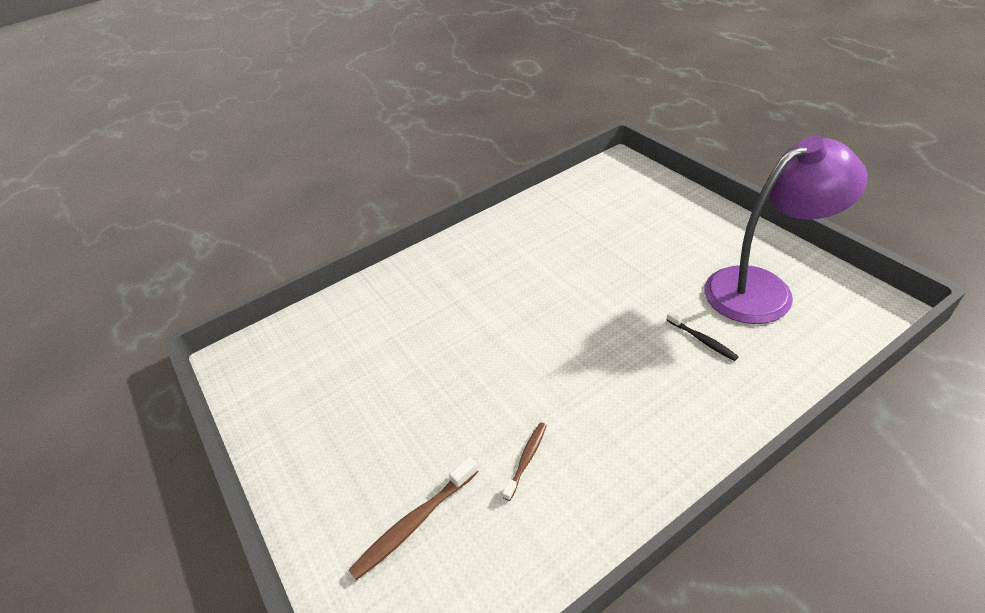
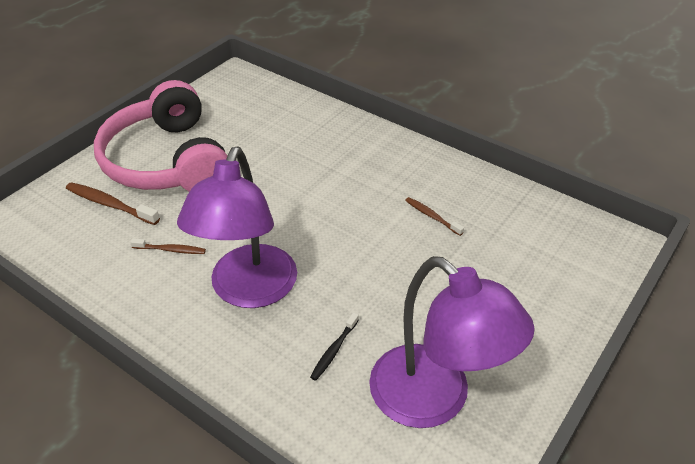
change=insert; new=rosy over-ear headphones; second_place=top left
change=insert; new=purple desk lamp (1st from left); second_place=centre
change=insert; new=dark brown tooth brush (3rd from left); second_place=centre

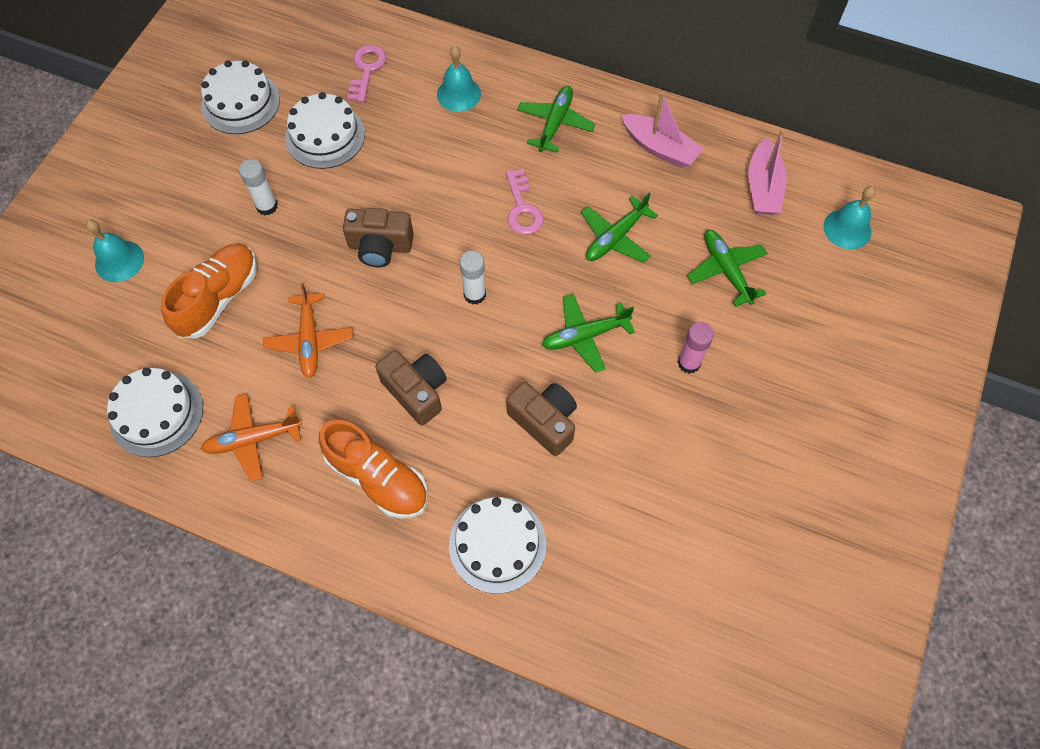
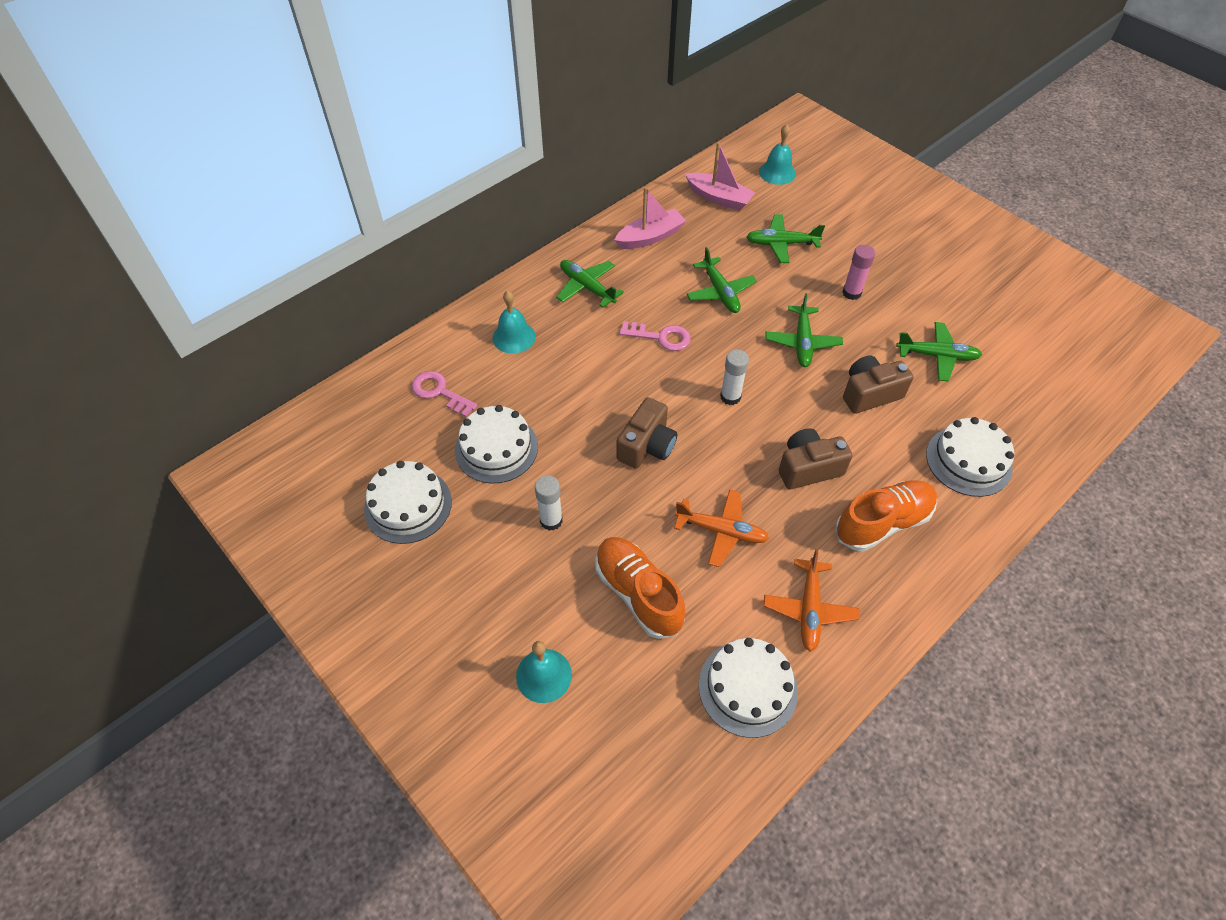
change=insert; new=leaf-green plane (5th from left); second_place=middle right

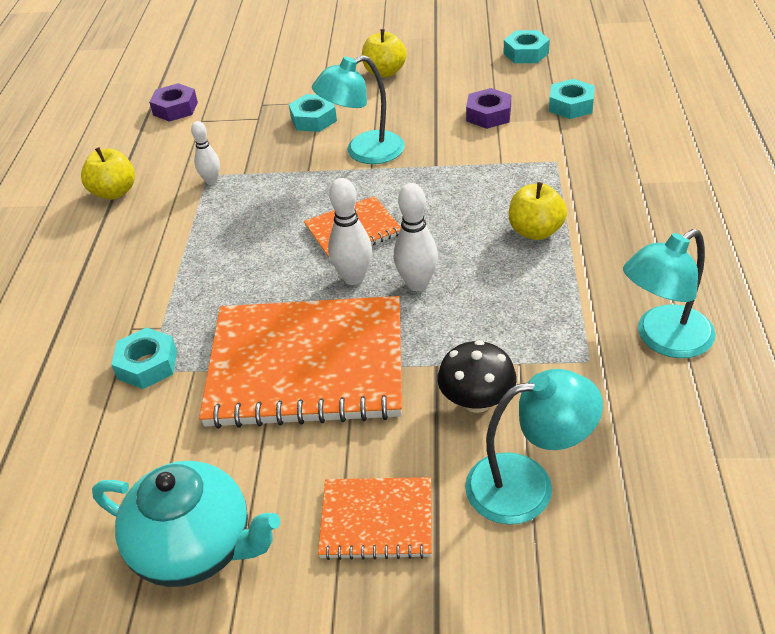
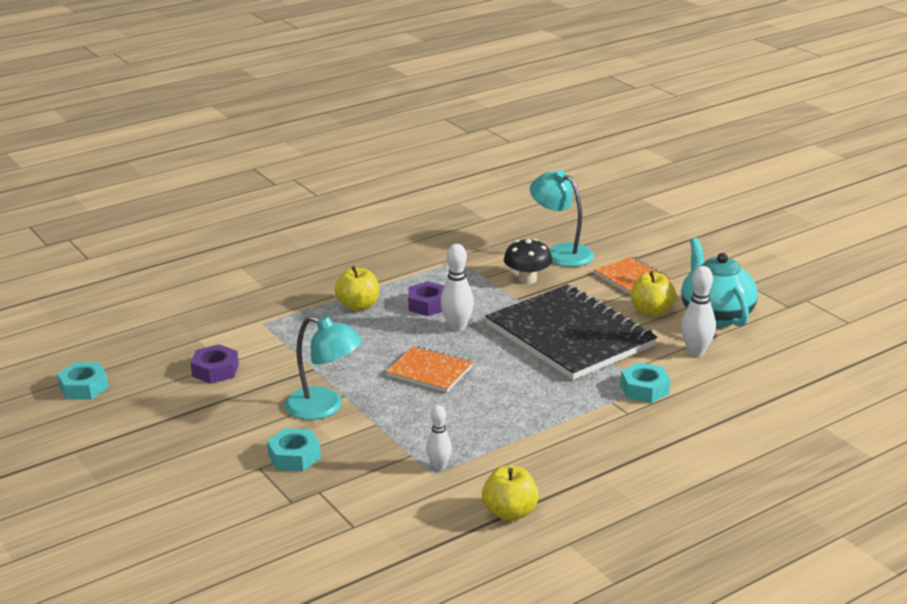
change=move; old=golden toy apple (2nd from left in the first image); new=golden toy apple (3rd from left); first_place=top centre; second_place=middle right
change=delete; old=turquoise hex nut (4th from left); first_place=top right
change=move; old=purple hex nut (1st from left in the first image); new=purple hex nut (2nd from left); first_place=top left; second_place=centre
change=move; old=white bowling pin (2nd from left in the first image); new=white bowling pin (3rd from left); first_place=centre; second_place=middle right
change=delete; old=turquoise desk lamp (3rd from left); first_place=middle right
change=recolor; old=bright orange exercise book (1st from left); new=black exercise book; first_place=centre; second_place=centre

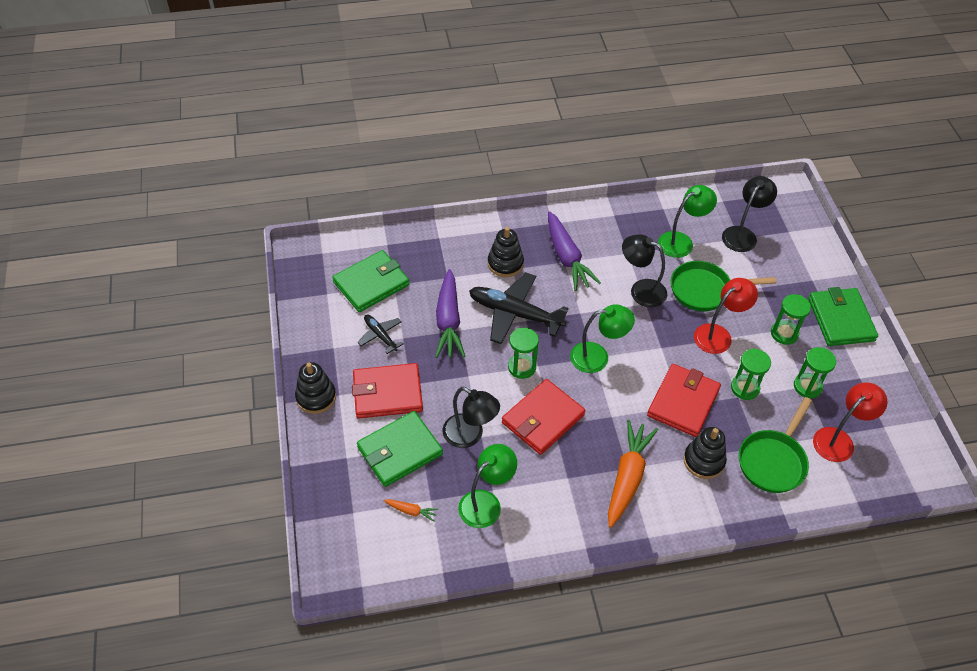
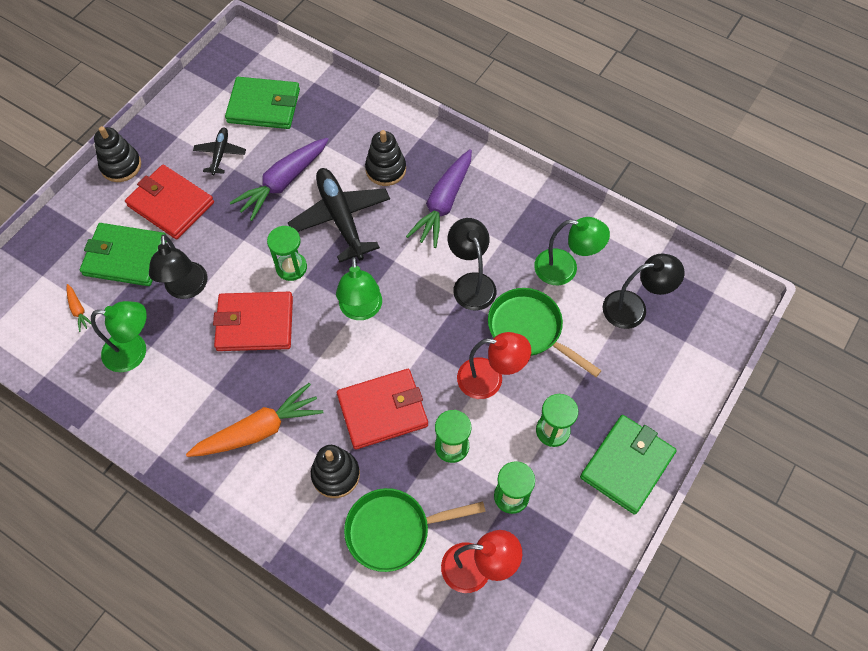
change=rotate; old=leaf-green desk lamp (2nd from left); first_place=centre; second_place=centre; degrees=45

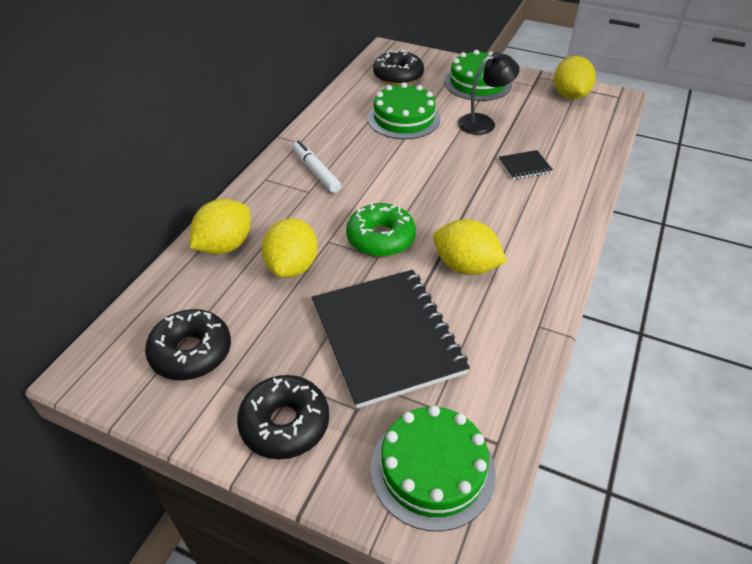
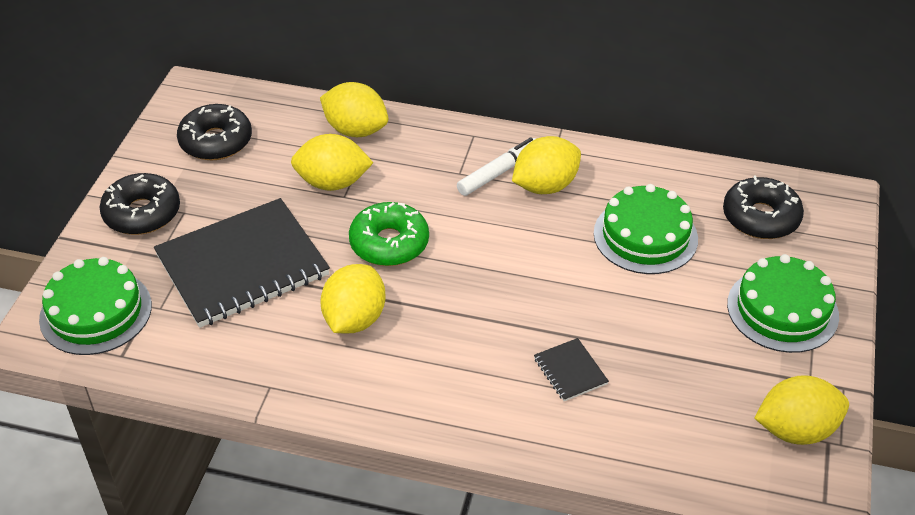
change=delete; old=black desk lamp; first_place=top centre
change=insert; new=golden lemon (4th from left); second_place=top centre

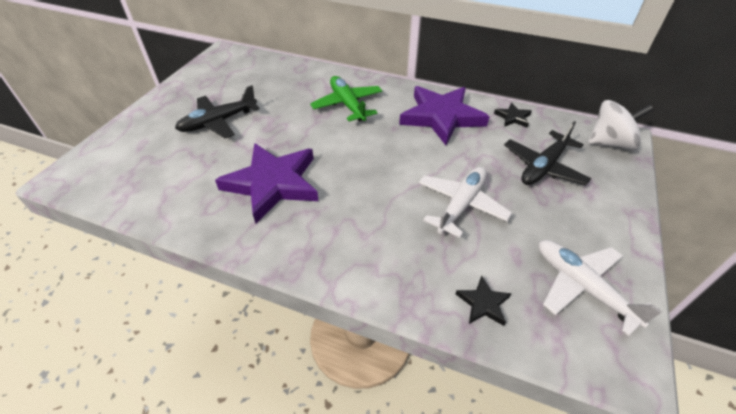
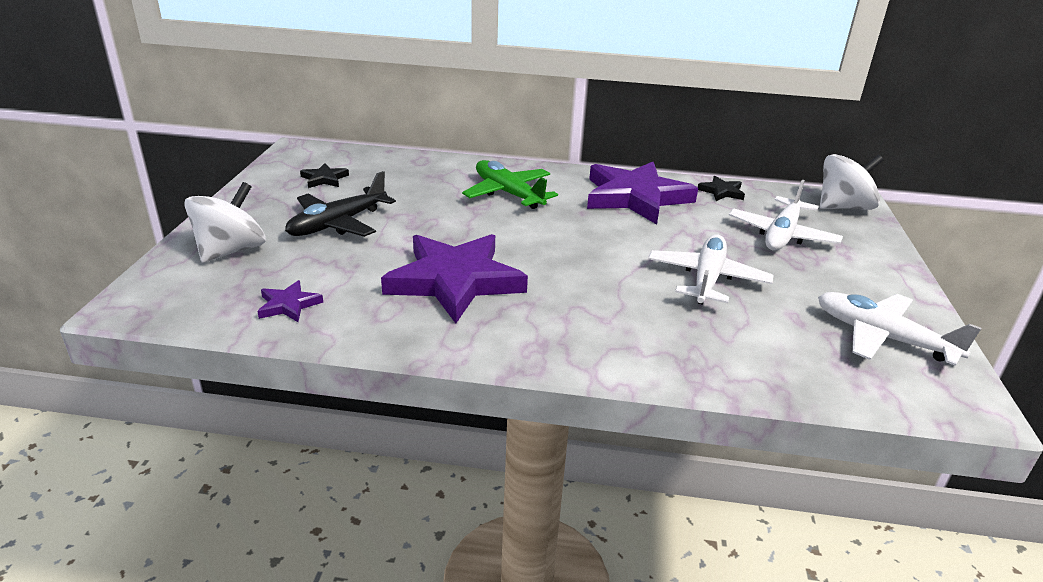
change=recolor; old=black plane (2nd from left); new=white plane (2nd from left); first_place=middle right; second_place=middle right
change=move; old=black star shape (1st from left); first_place=bottom centre; second_place=top left
change=insert; new=white spinning top (1st from left); second_place=middle left
change=insert; new=purple star shape (1st from left); second_place=middle left

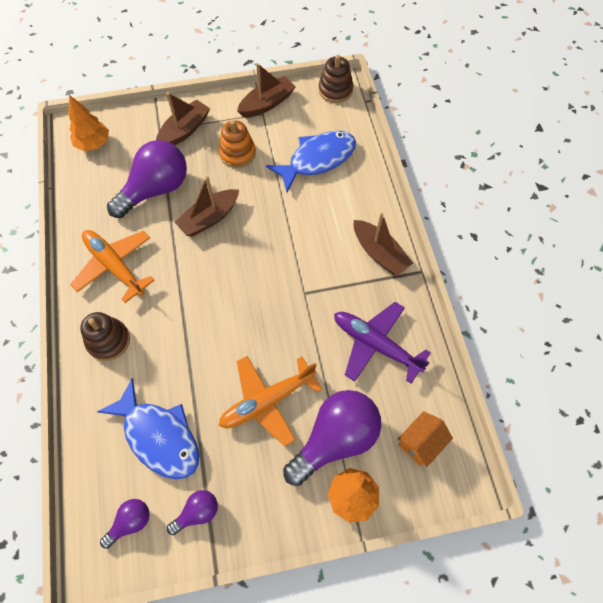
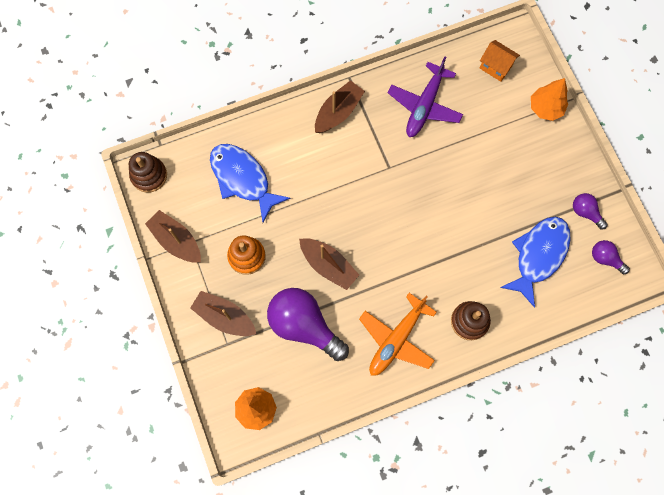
change=delete; old=bright orange plane (2nd from left); first_place=centre
change=delete; old=purple light bulb (4th from left); first_place=bottom centre

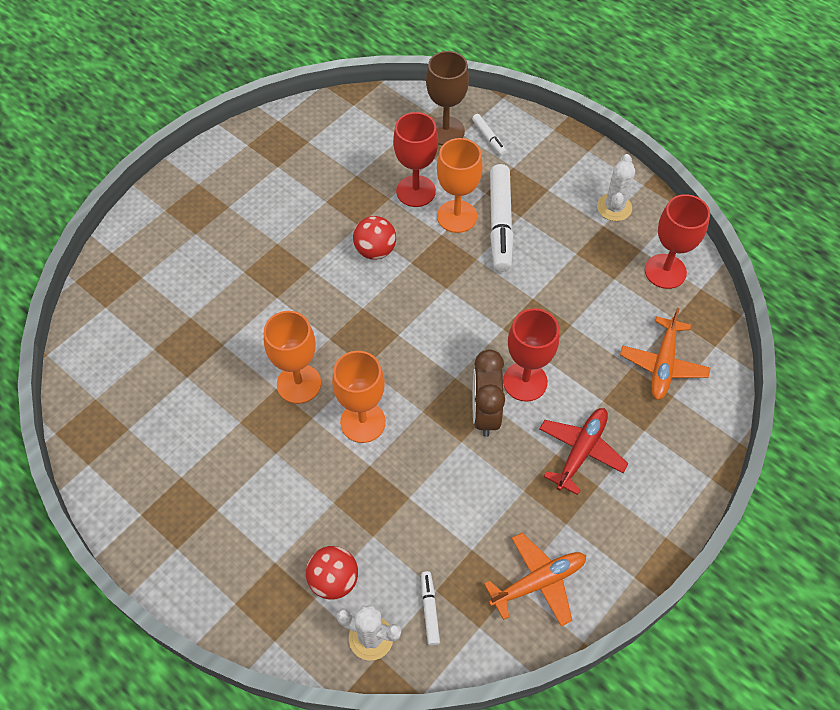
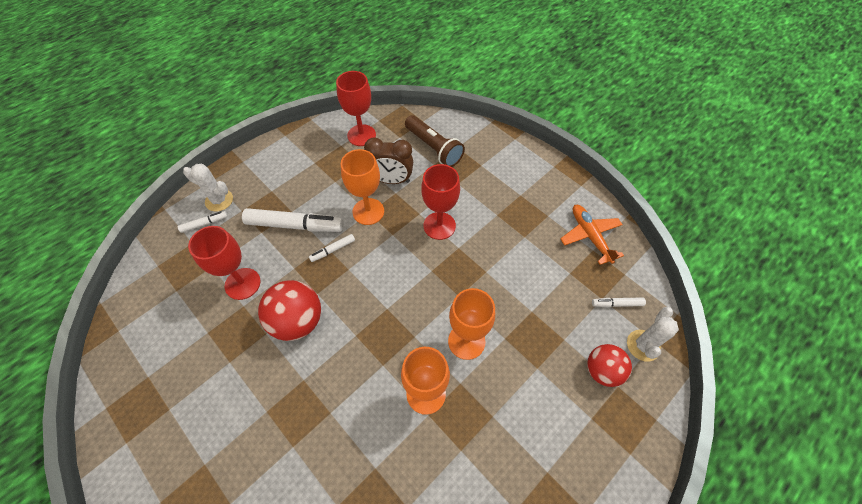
change=delete; old=dark brown wine glass; first_place=top centre
change=move; old=bright orange wine glass (3rd from left in the first image); new=bright orange wine glass (1st from left); first_place=top centre; second_place=centre
change=move; old=white cactus (2nd from left in the first image); new=white cactus (1st from left); first_place=top right; second_place=middle left
change=resize; old=red sphere (2nd from left in the first image); first_place=centre; second_place=centre; factor=1.5
change=replace; old=bright orange plane (2nd from left); new=dark brown flashlight; first_place=middle right; second_place=top centre
change=move; old=dark brown clock; first_place=centre; second_place=top centre
change=delete; old=red plane; first_place=middle right
change=insert; new=white marker pen (3rd from left); second_place=centre

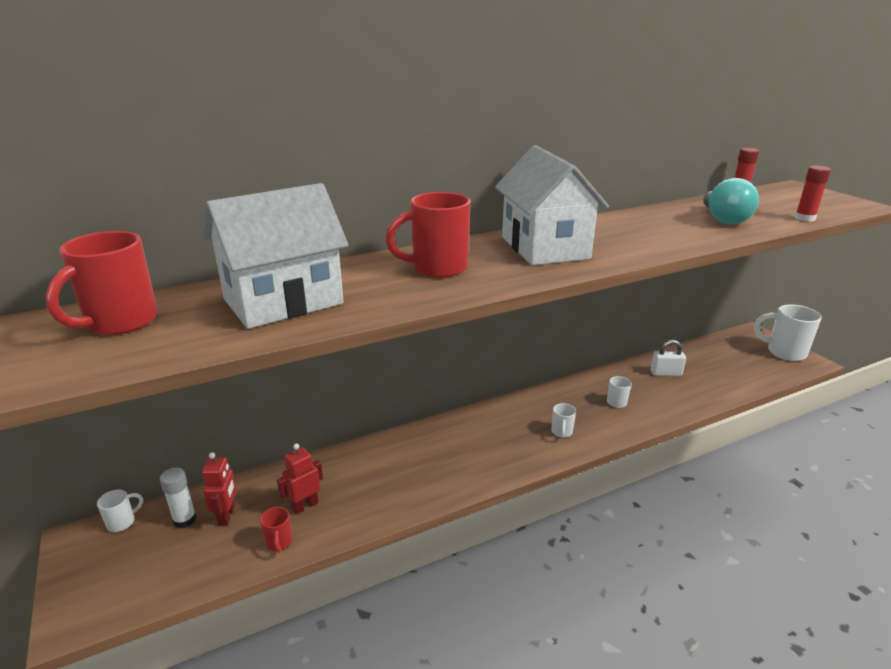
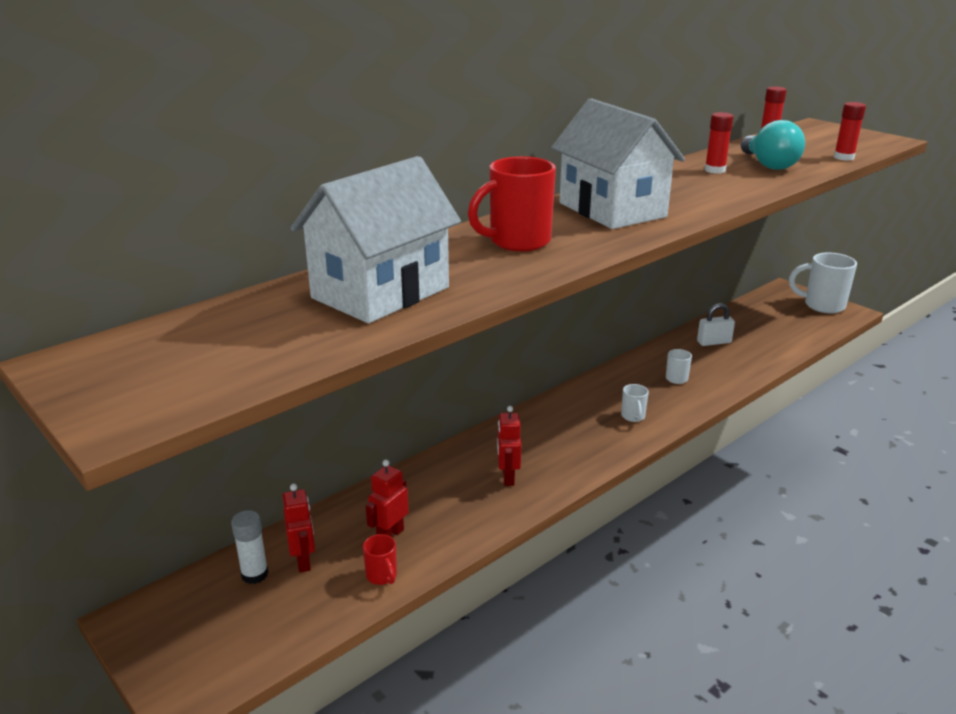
change=delete; old=red tea mug (1st from left); first_place=middle left
change=delete; old=white tea mug (1st from left); first_place=bottom left
change=insert; new=red glue (1st from left); second_place=top right
change=insert; new=red toy robot (3rd from left); second_place=centre

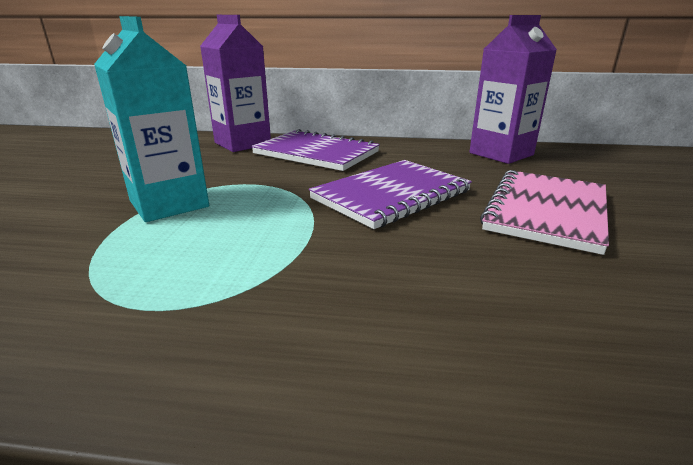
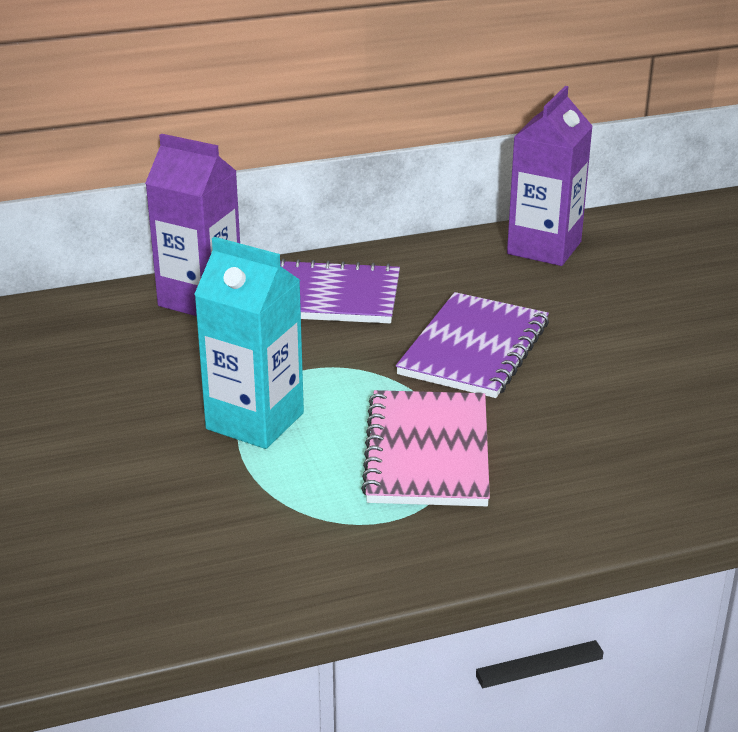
change=move; old=rosy exercise book; first_place=middle right; second_place=centre

